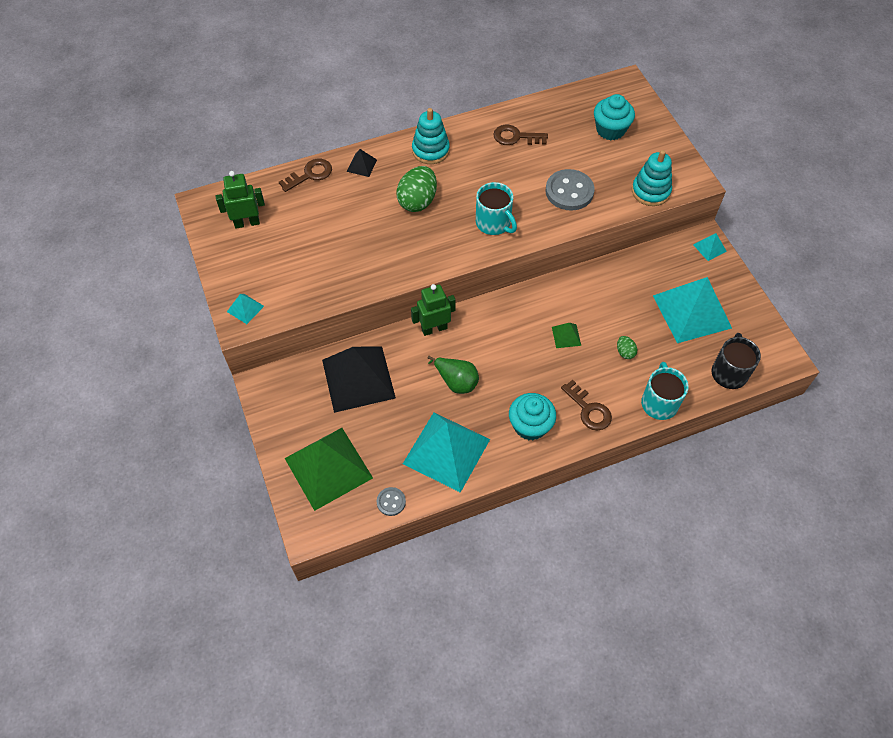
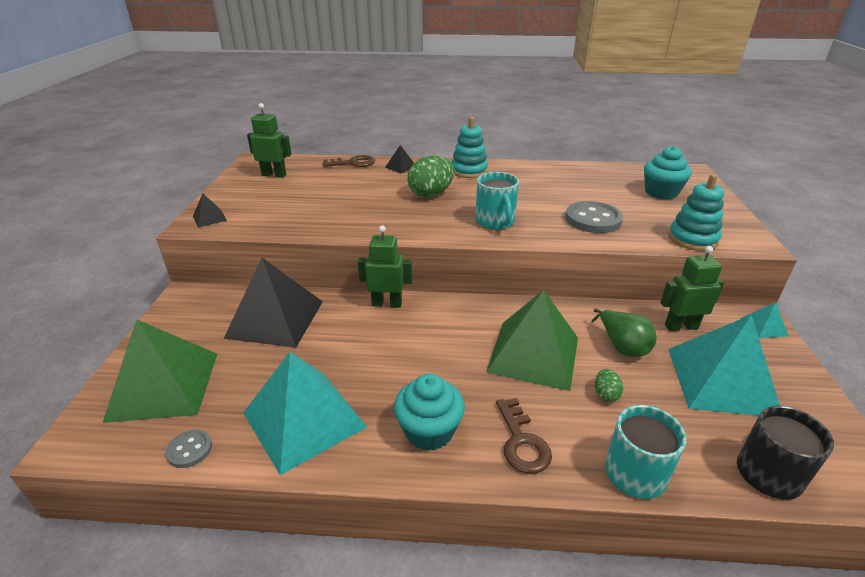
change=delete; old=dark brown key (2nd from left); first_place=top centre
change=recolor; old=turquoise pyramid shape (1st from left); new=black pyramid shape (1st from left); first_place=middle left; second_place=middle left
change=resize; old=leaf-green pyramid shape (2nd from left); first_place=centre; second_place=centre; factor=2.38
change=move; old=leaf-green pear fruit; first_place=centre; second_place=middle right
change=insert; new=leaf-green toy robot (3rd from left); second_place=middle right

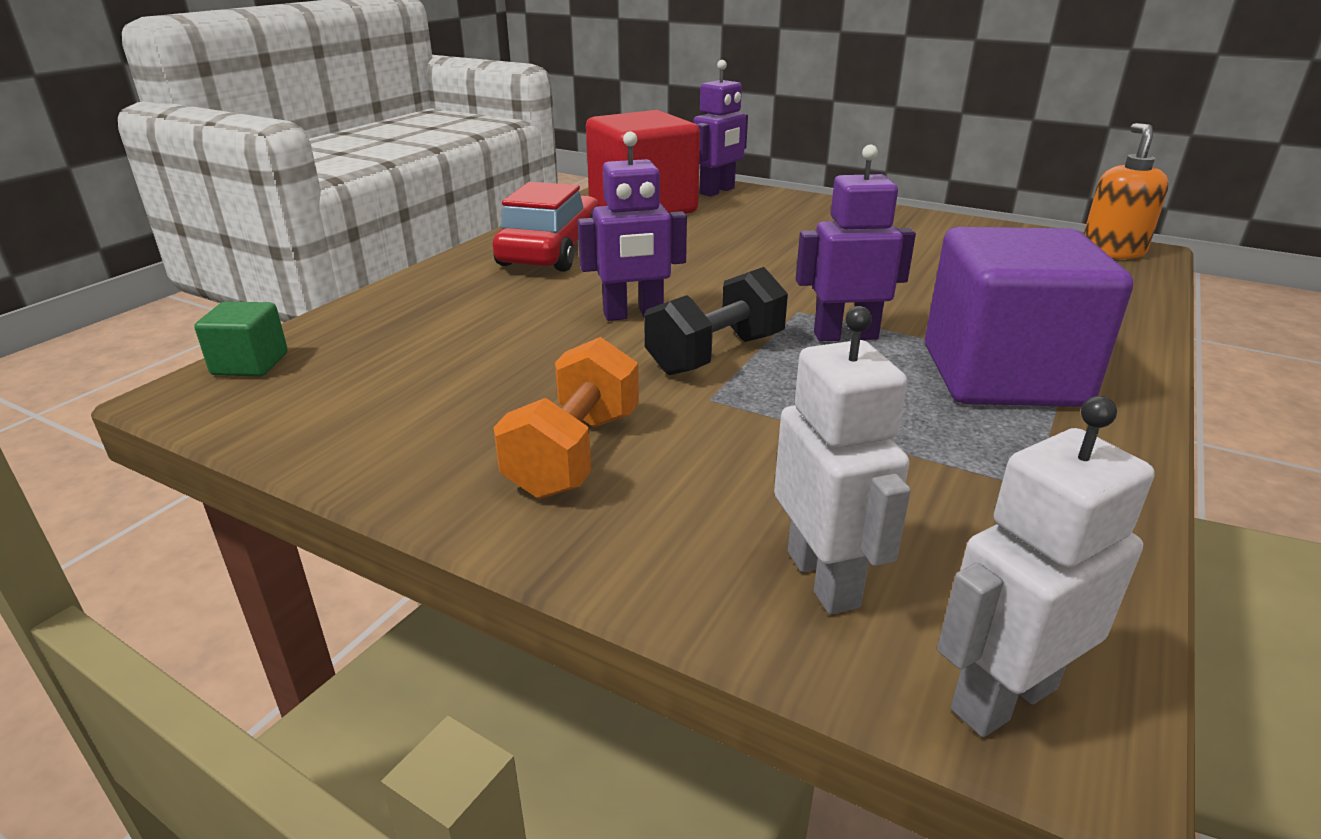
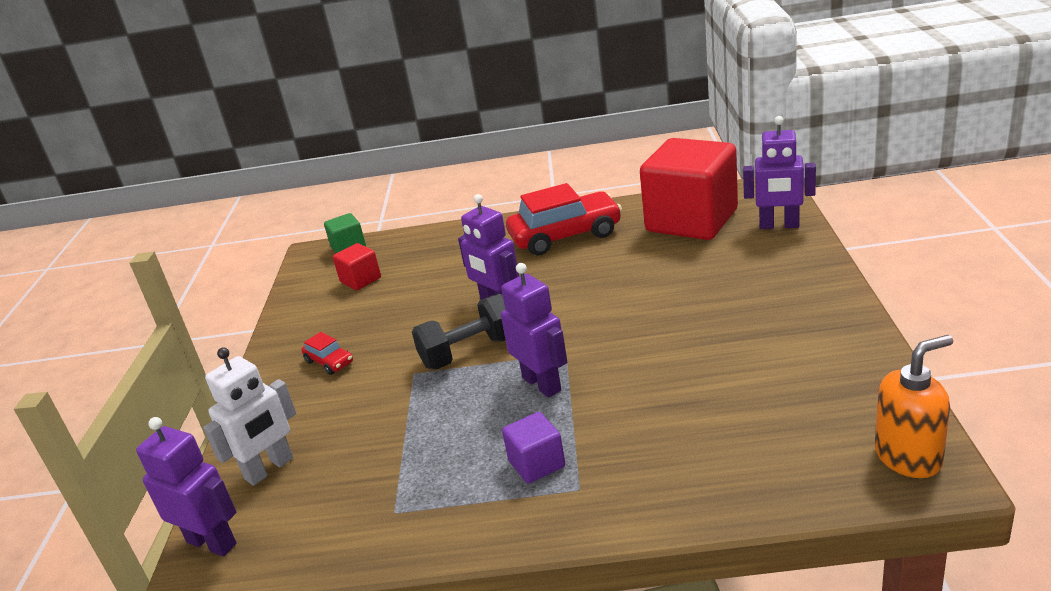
change=resize; old=purple block; first_place=middle right; second_place=bottom centre; factor=0.44
change=rotate; old=black hand weight; first_place=centre; second_place=centre; degrees=-45
change=replace; old=bright orange hand weight; new=red automobile (1st from left); first_place=centre; second_place=middle left
change=recolor; old=white toy robot (2nd from left); new=purple toy robot (1st from left); first_place=bottom right; second_place=bottom left
change=insert; new=red block (1st from left); second_place=centre

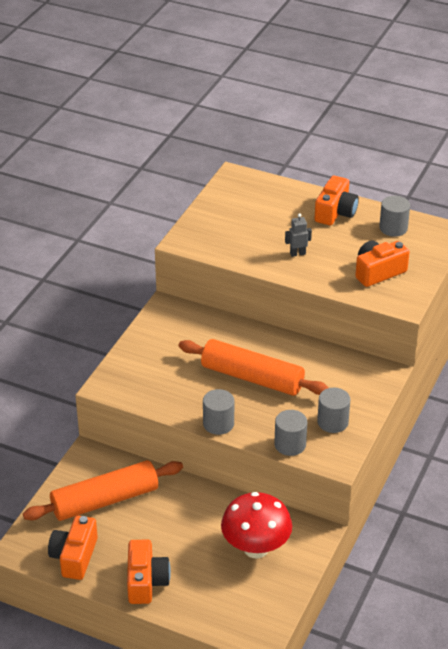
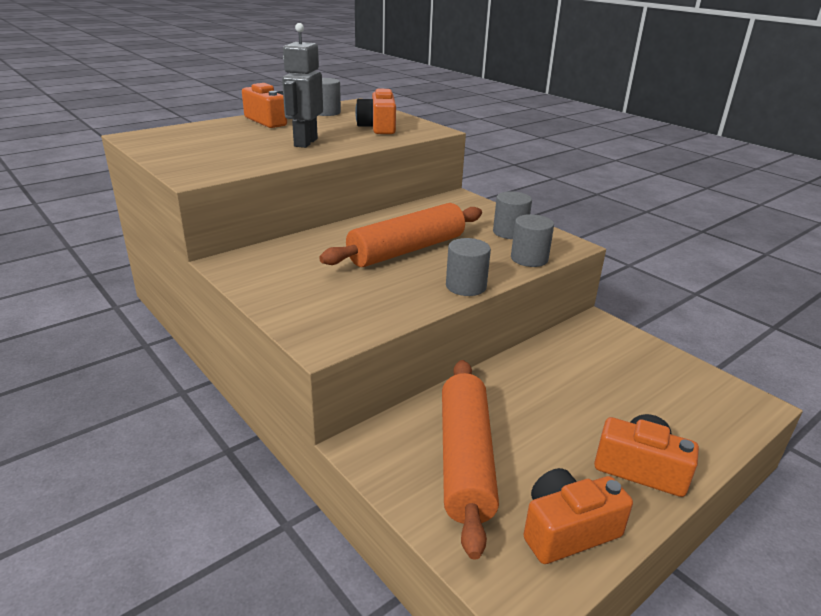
change=resize; old=ash-grey toy robot; first_place=centre; second_place=top centre; factor=1.91
change=delete; old=red toadstool; first_place=bottom centre
change=rotate; old=bright orange photo camera (1st from left in the first image); first_place=bottom left; second_place=bottom right; degrees=120

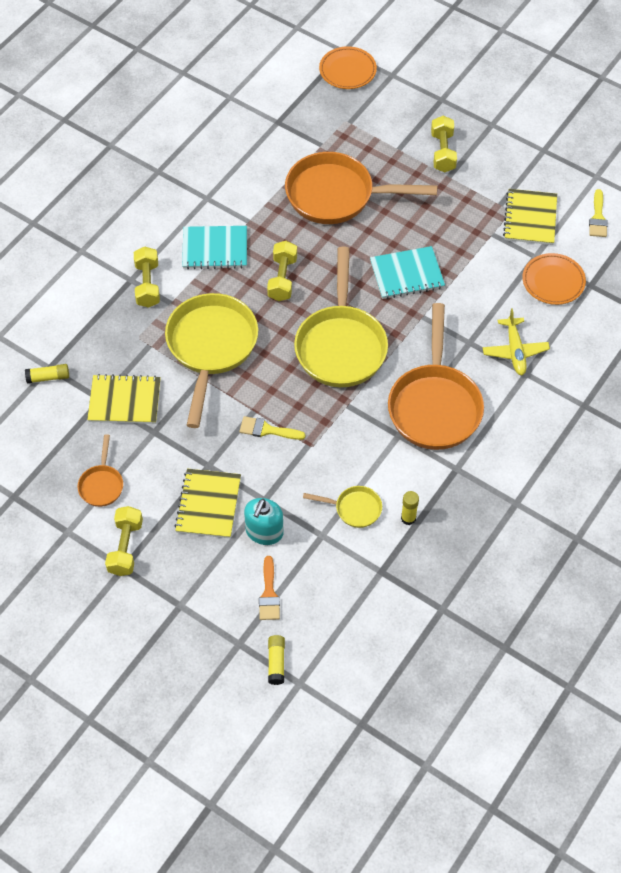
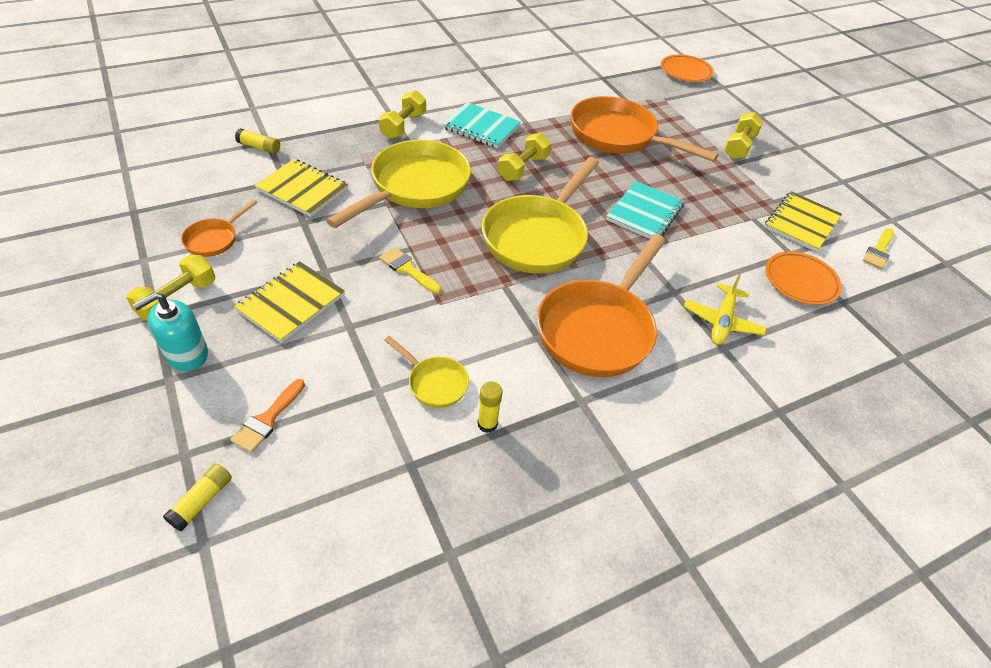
change=rotate; old=turquoise exercise book (2nd from left); first_place=top centre; second_place=top centre; degrees=-75
change=move; old=turquoise pump bottle; first_place=centre; second_place=middle left

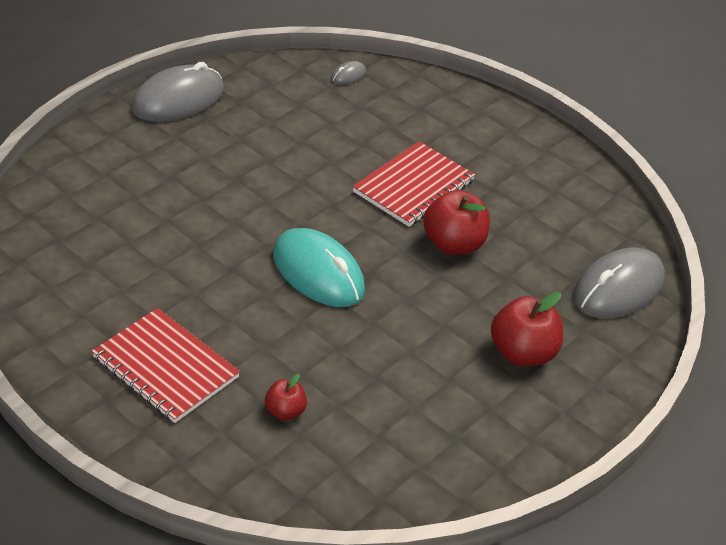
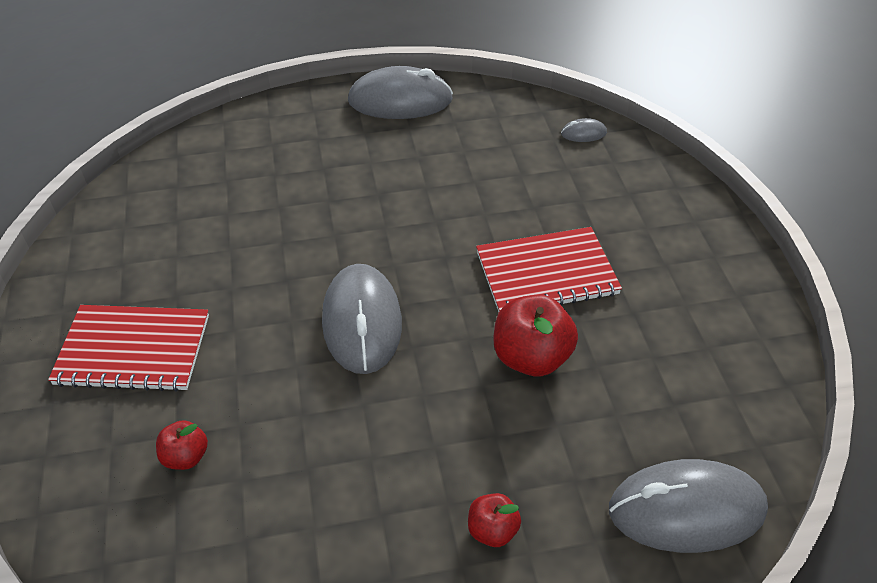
change=recolor; old=turquoise PC mouse; new=ash-grey PC mouse (1st from left); first_place=centre; second_place=centre
change=resize; old=red toy apple (3rd from left in the first image); first_place=middle right; second_place=bottom centre; factor=0.55
change=rotate; old=red exercise book (1st from left); first_place=bottom left; second_place=middle left; degrees=-75

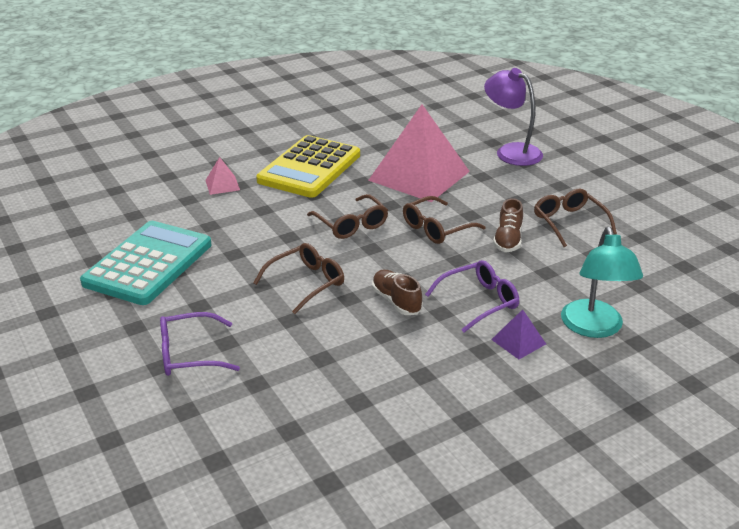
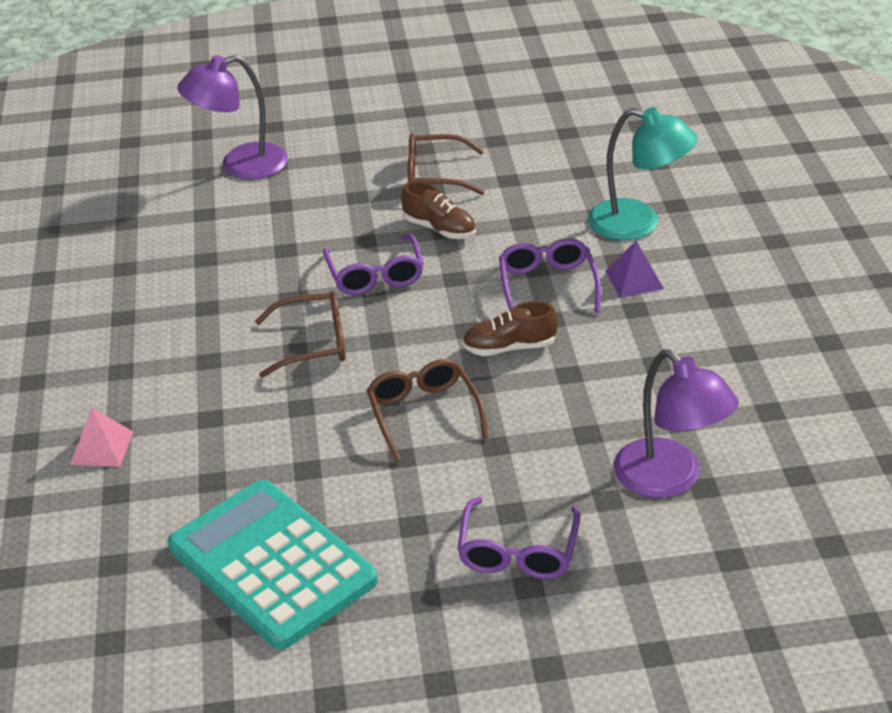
change=delete; old=rosy pyramid shape (2nd from left); first_place=top centre
change=delete; old=golden pocket calculator; first_place=top centre
change=recolor; old=dark brown glasses (3rd from left); new=purple glasses (1st from left); first_place=centre; second_place=centre
change=insert; new=purple desk lamp (2nd from left); second_place=middle right

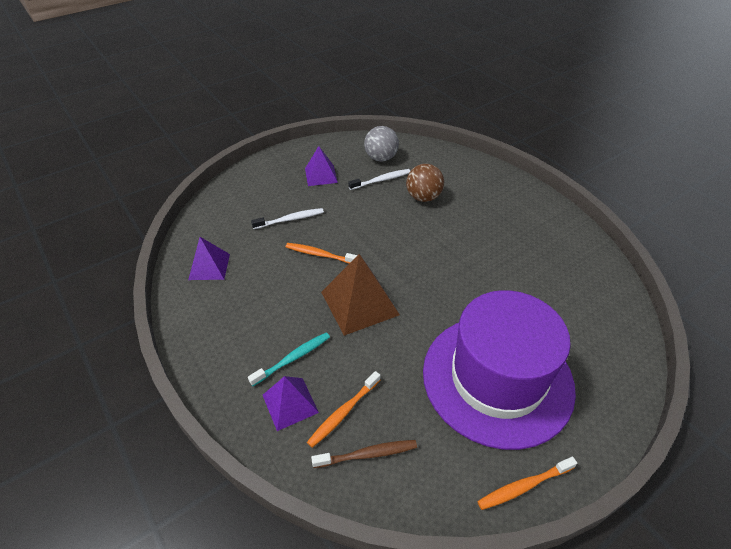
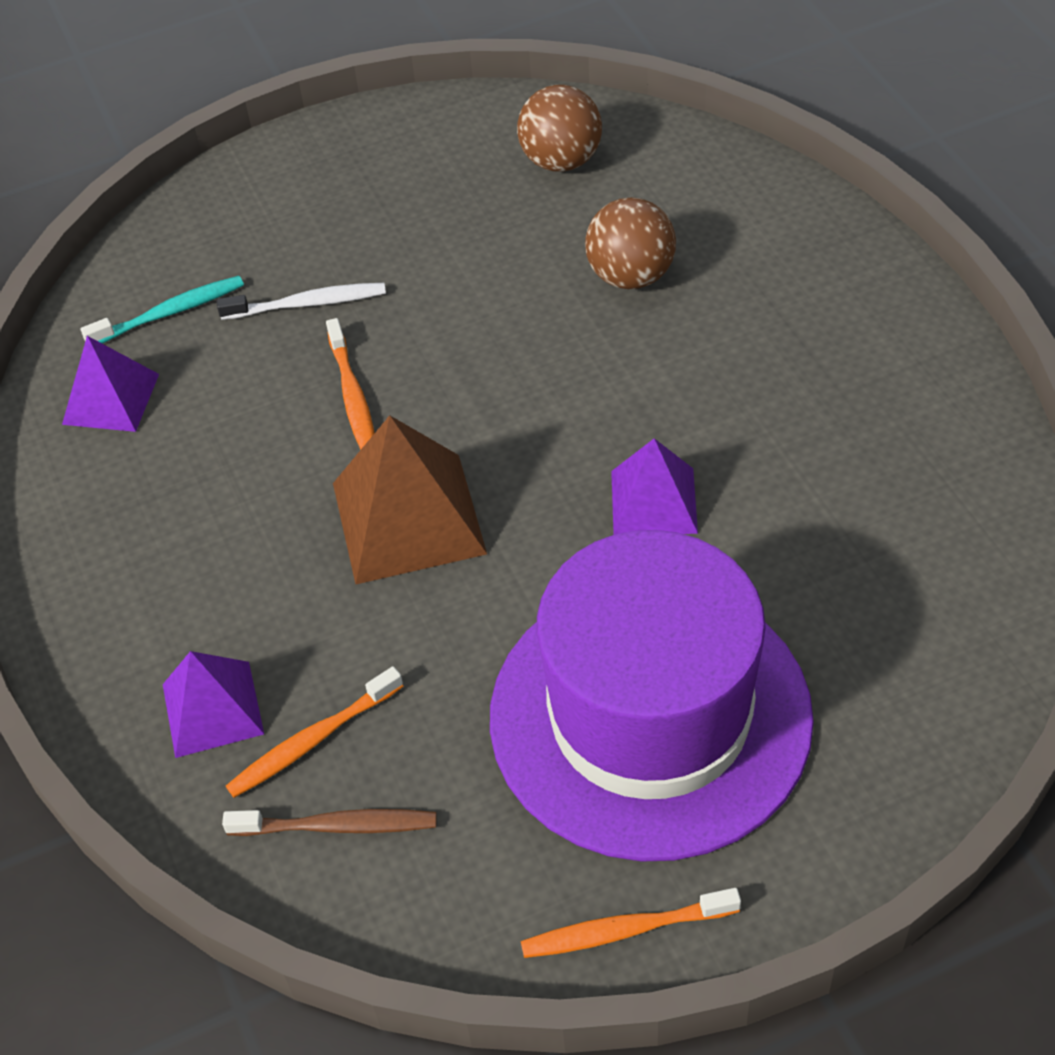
change=recolor; old=ash-grey sphere; new=dark brown sphere (1st from left); first_place=top centre; second_place=top centre
change=move; old=purple pyramid shape (3rd from left); first_place=top centre; second_place=centre
change=delete; old=white tooth brush (2nd from left); first_place=top centre
change=rotate; old=bright orange tooth brush (1st from left in the first image); first_place=centre; second_place=middle left; degrees=-135
change=move; old=turquoise tooth brush; first_place=centre; second_place=top left

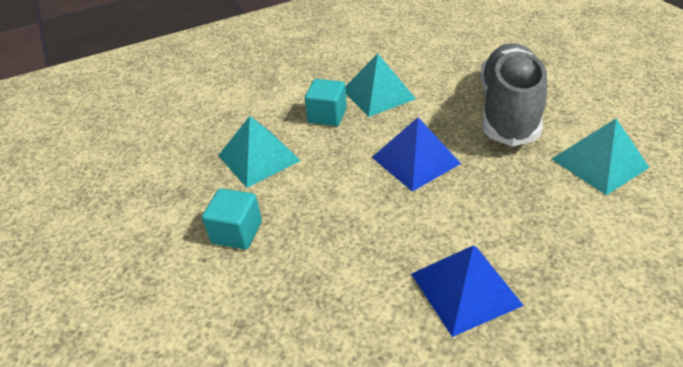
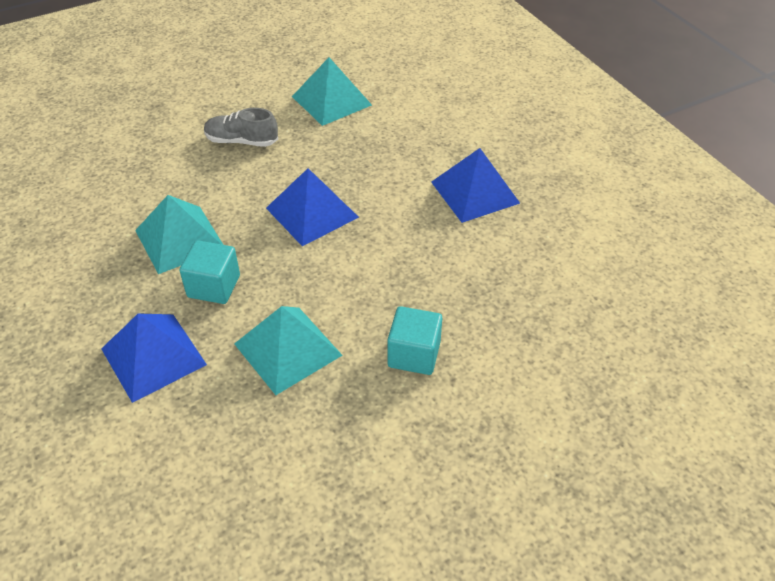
change=resize; old=ash-grey sneaker; first_place=top right; second_place=top left; factor=0.48
change=insert; new=blue pyramid shape (1st from left); second_place=middle left

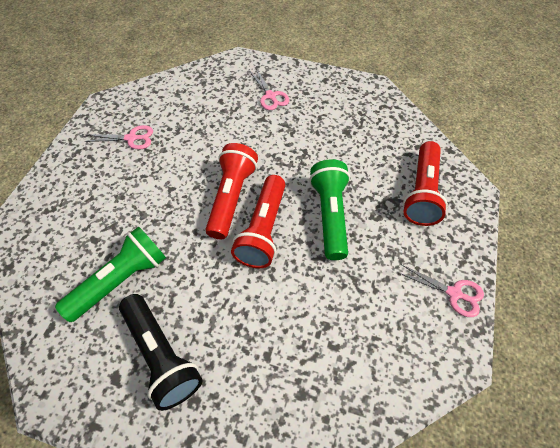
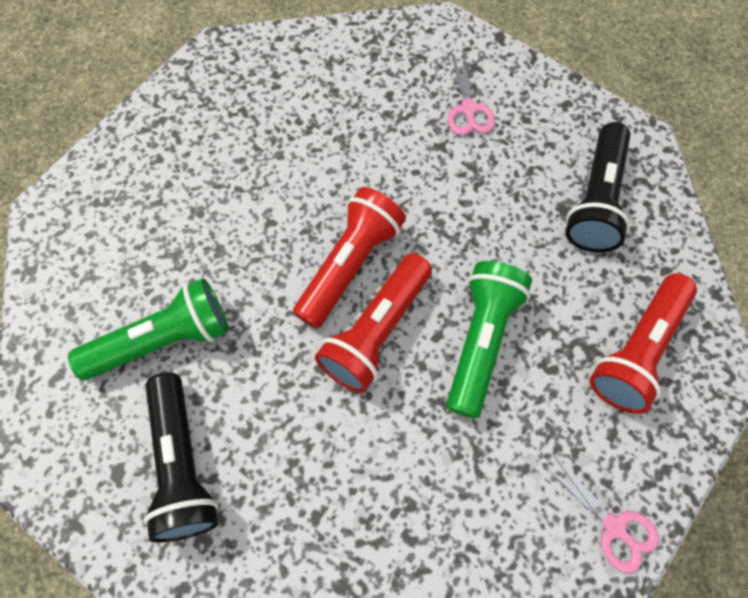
change=delete; old=rosy pair of scissors (1st from left); first_place=top left
change=insert; new=black flashlight (2nd from left); second_place=top right

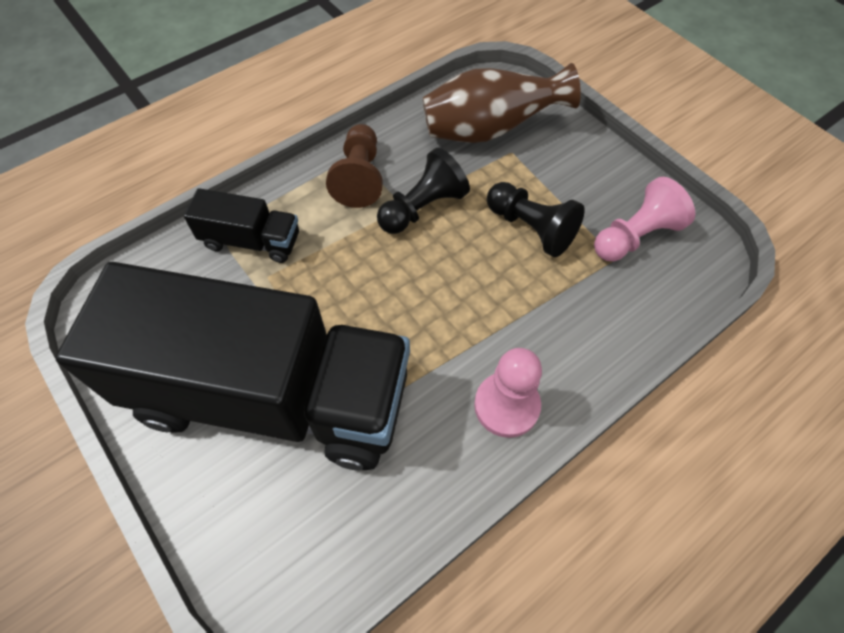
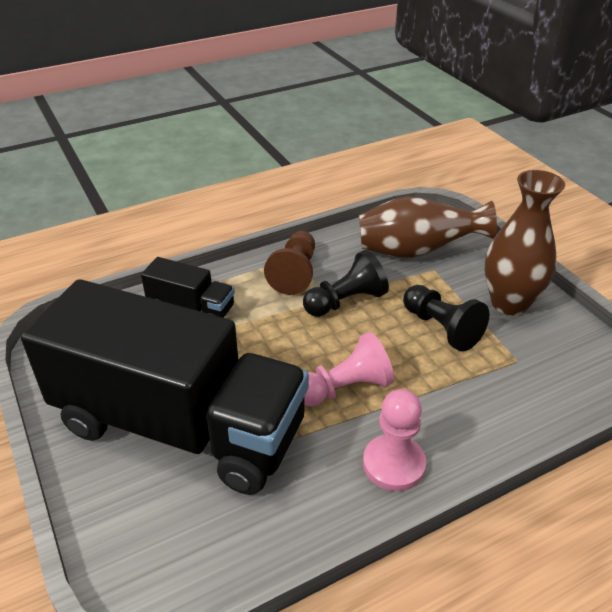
change=move; old=rosy game pawn (2nd from left in the first image); new=rosy game pawn (1st from left); first_place=middle right; second_place=centre
change=insert; new=dark brown tall vase (2nd from left); second_place=middle right

